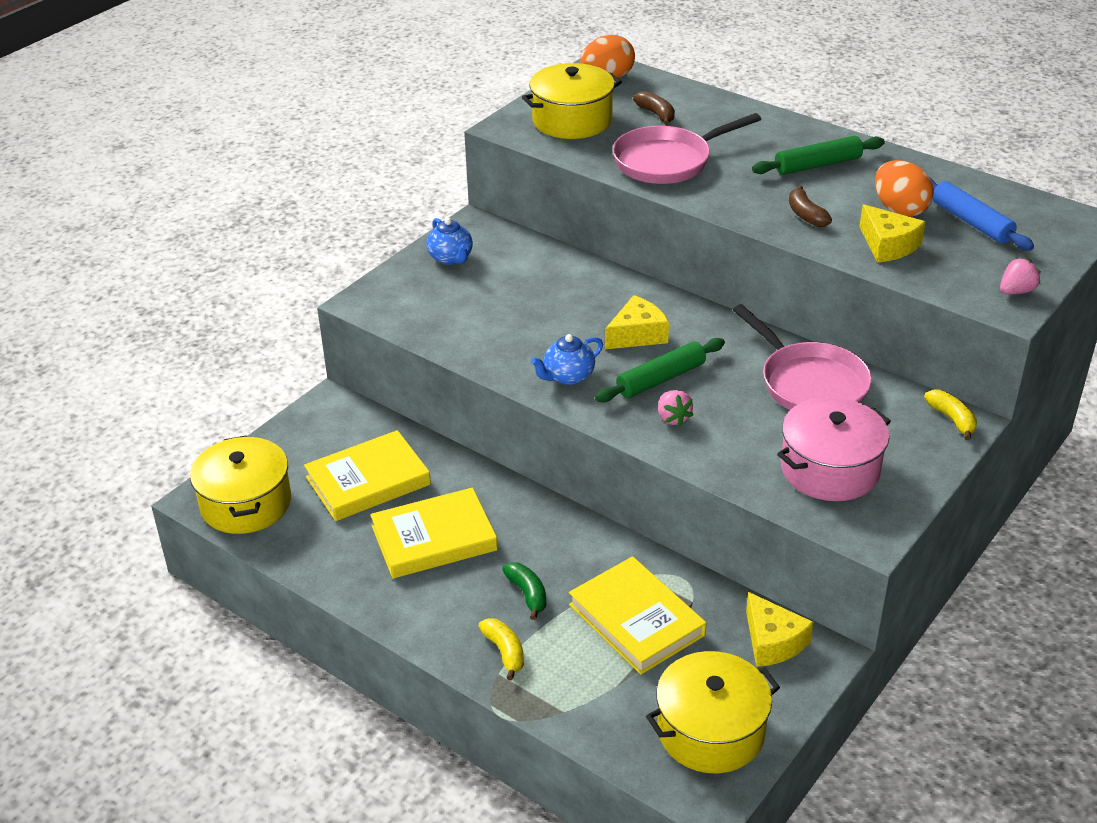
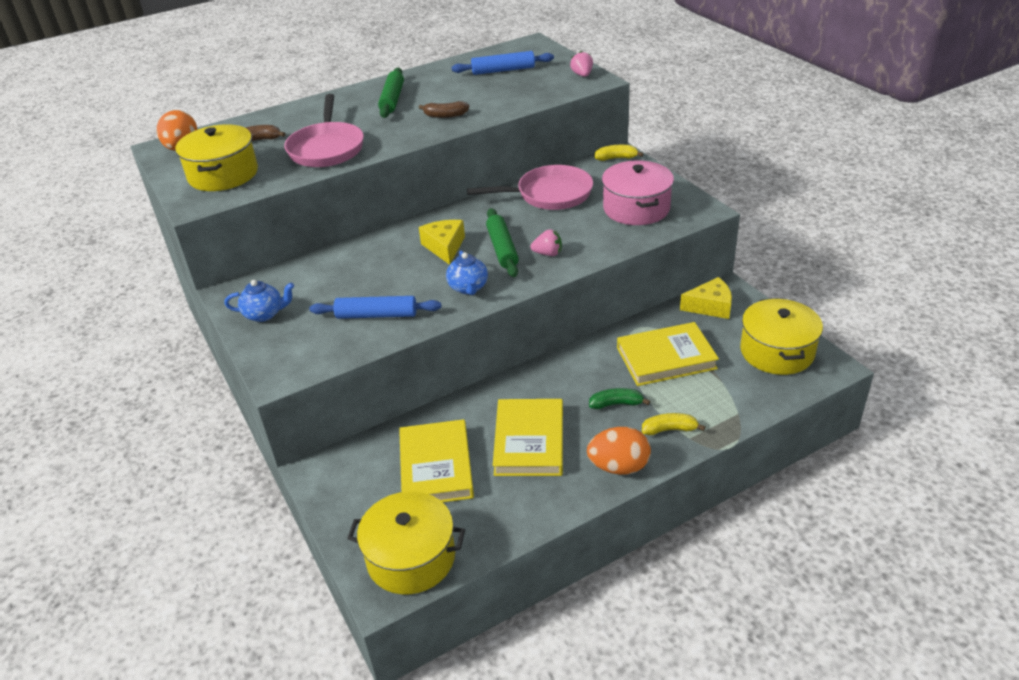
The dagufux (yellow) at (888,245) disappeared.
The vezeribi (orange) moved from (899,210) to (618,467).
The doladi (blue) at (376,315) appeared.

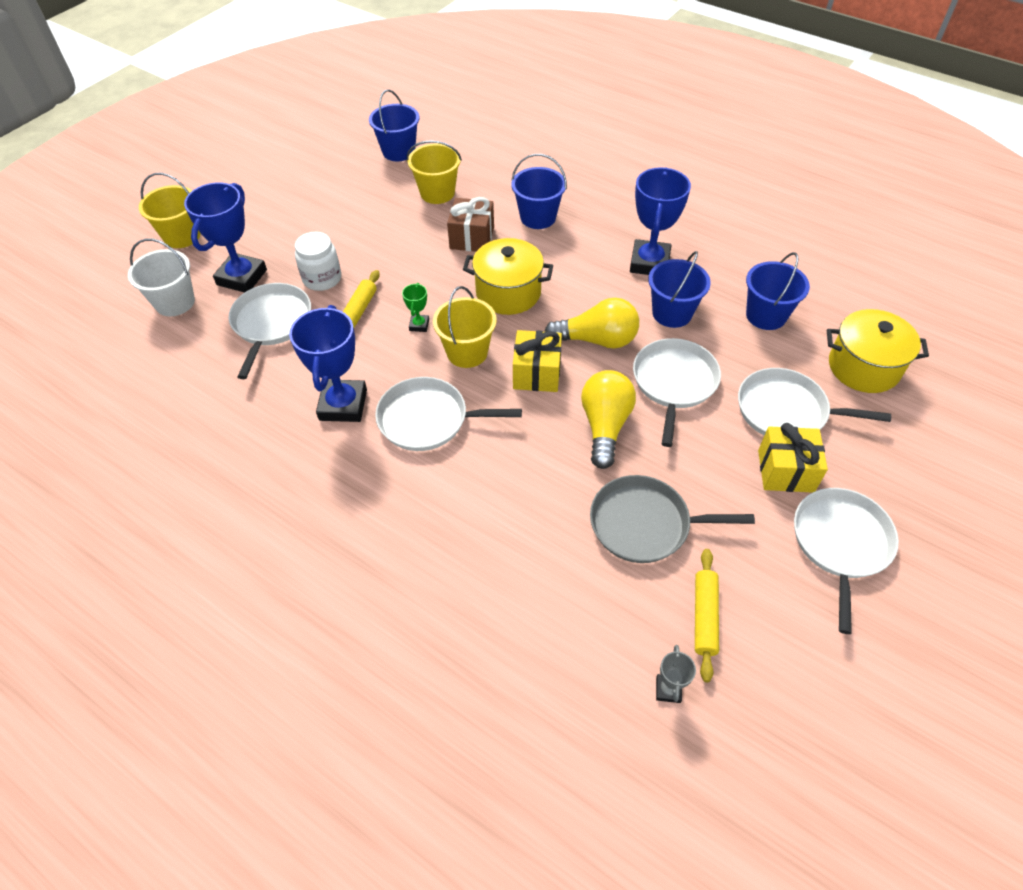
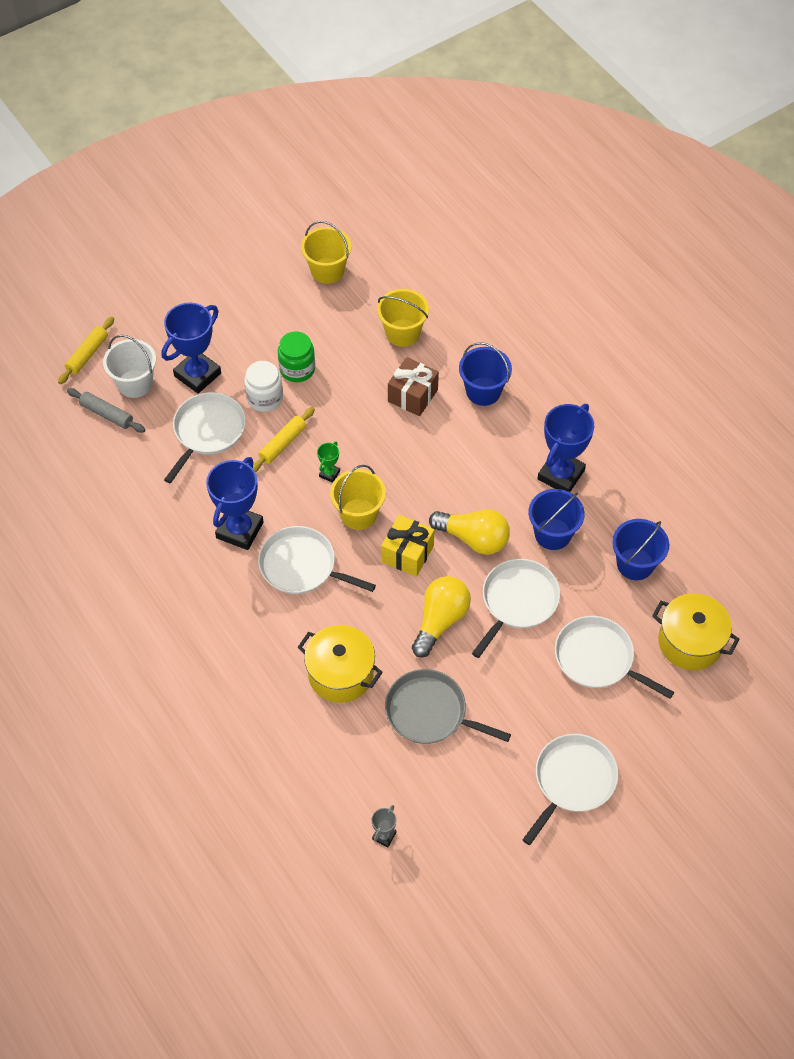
The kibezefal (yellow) moved from (182,236) to (327,270).
The kibezefal (blue) at (398,151) disappeared.
The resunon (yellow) moved from (508,293) to (340,674).
The doladi (yellow) moved from (704,616) to (87,354).
The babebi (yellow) at (785,471) disappeared.
The doladi (grey) at (107,414) appeared.
The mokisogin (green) at (297,369) appeared.

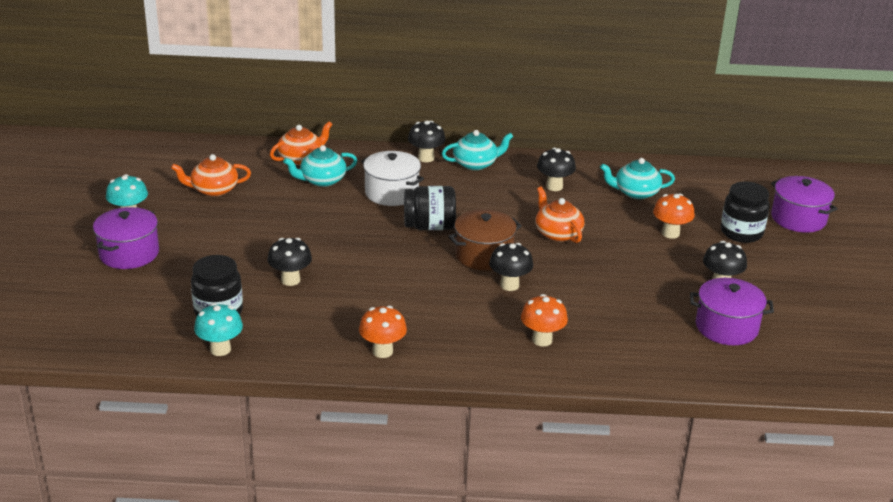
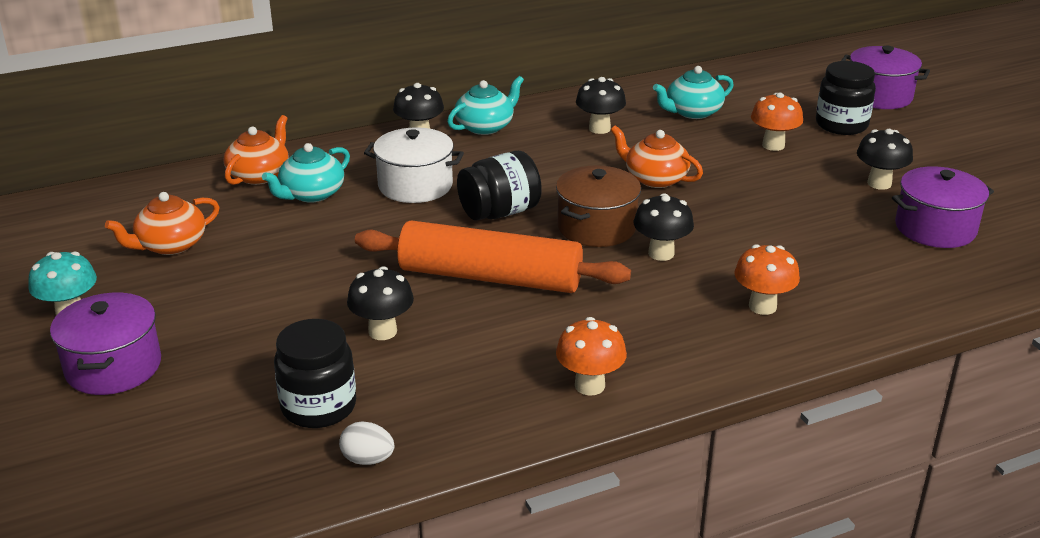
The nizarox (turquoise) at (220,349) was replaced by the vezeribi (white) at (368,459).
The doladi (orange) at (490,277) appeared.

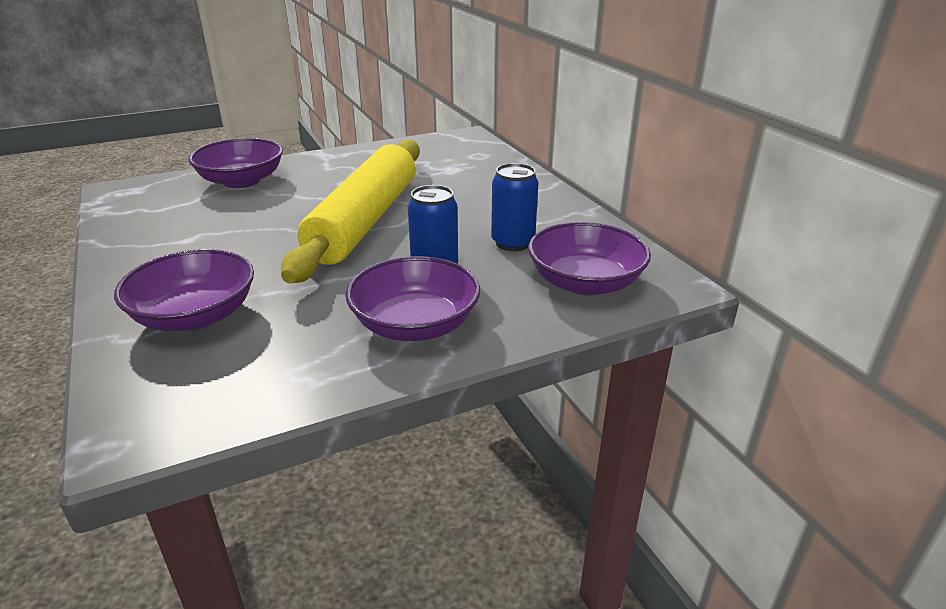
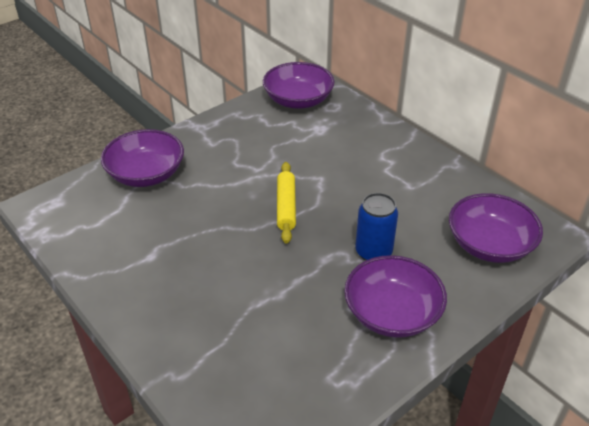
The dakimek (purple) moved from (195,316) to (298,100).
The doladi (yellow) at (365,221) changed to 0.44 times the size.
The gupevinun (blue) at (513,243) disappeared.

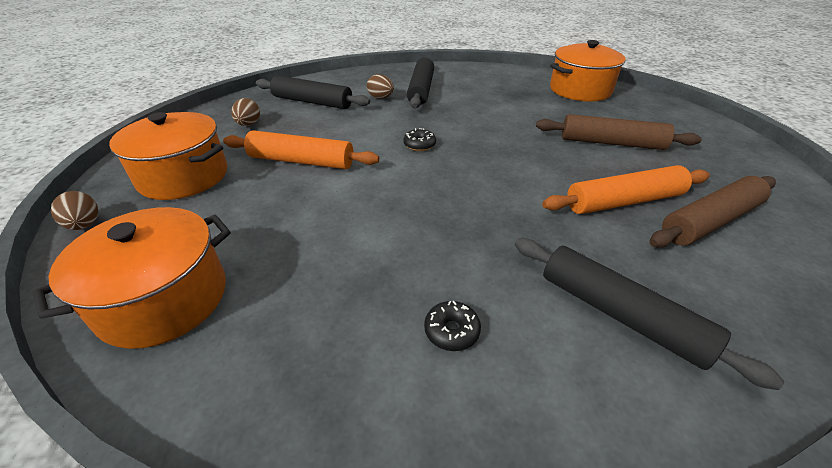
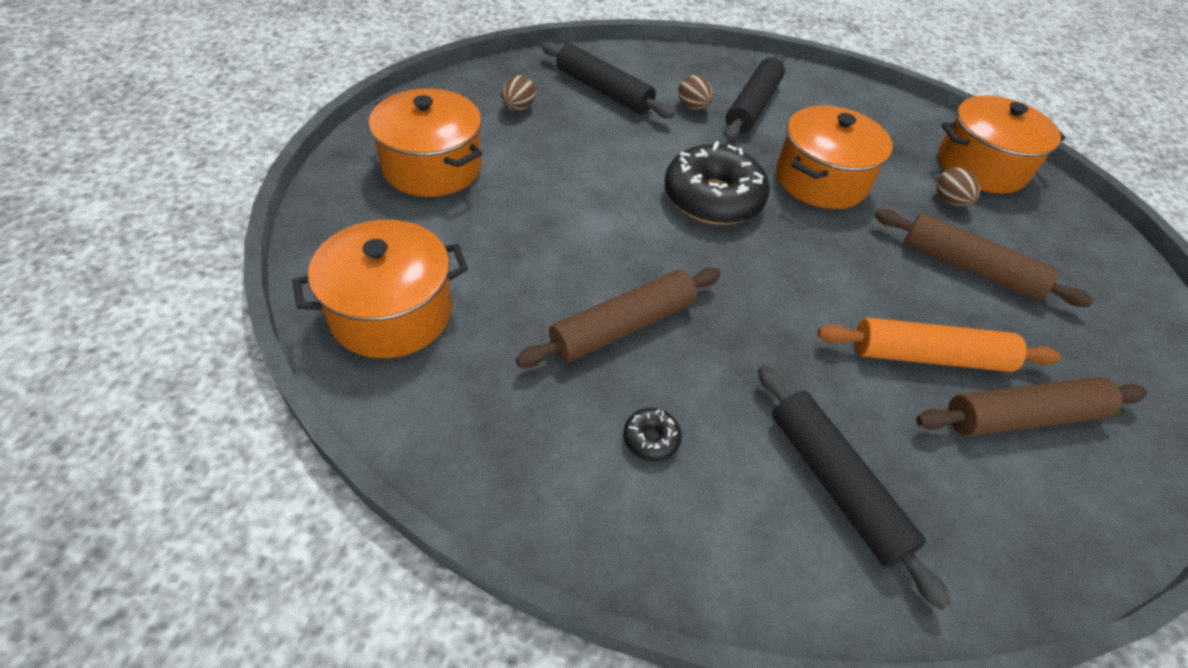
The vezeribi (brown) moved from (85,225) to (949,201).
The doladi (orange) at (301,161) disappeared.
The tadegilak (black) at (419,145) changed to 2.43 times the size.
The doladi (brown) at (623,327) appeared.
The resunon (orange) at (821,180) appeared.

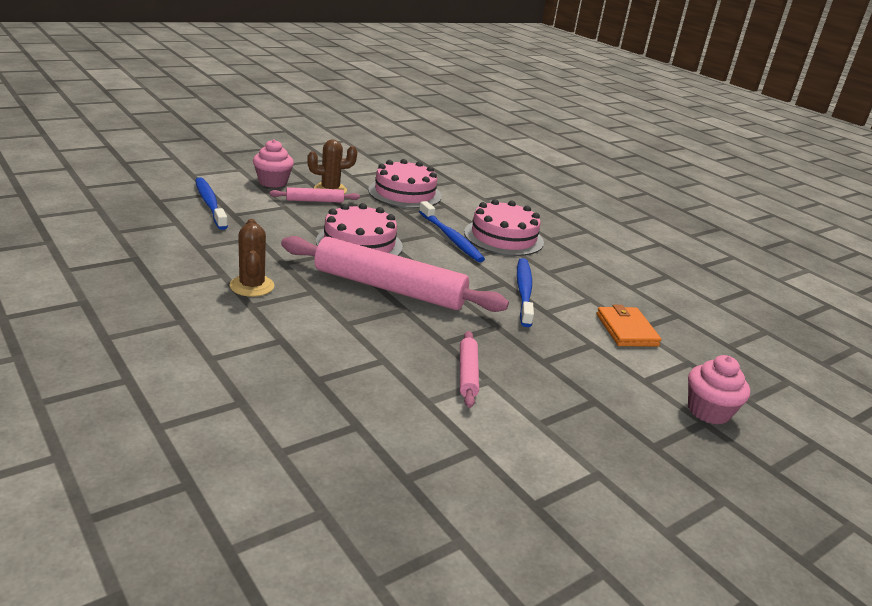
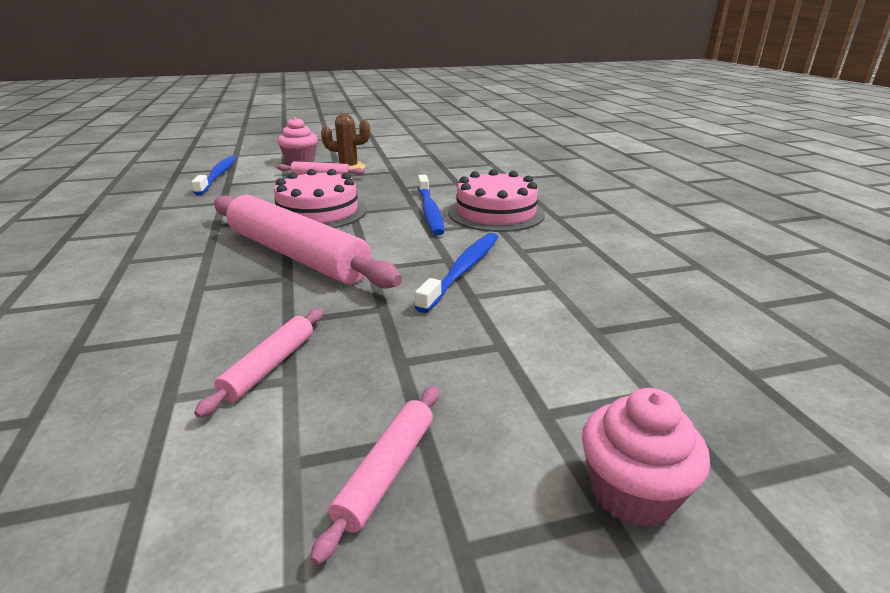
The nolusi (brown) at (252,286) disappeared.
The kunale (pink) at (405,193) disappeared.
The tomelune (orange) at (626,330) disappeared.
The doladi (pink) at (386,472) appeared.

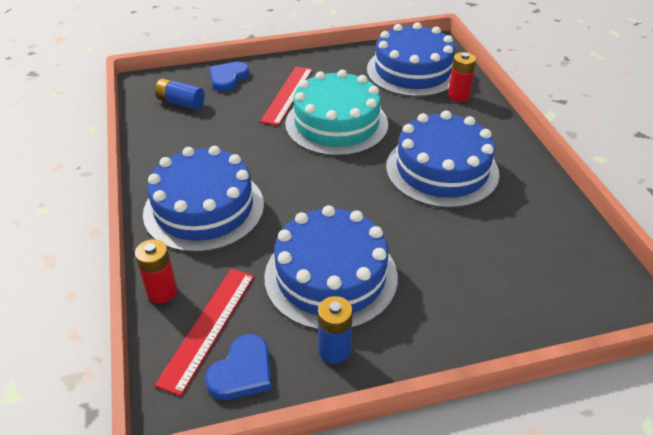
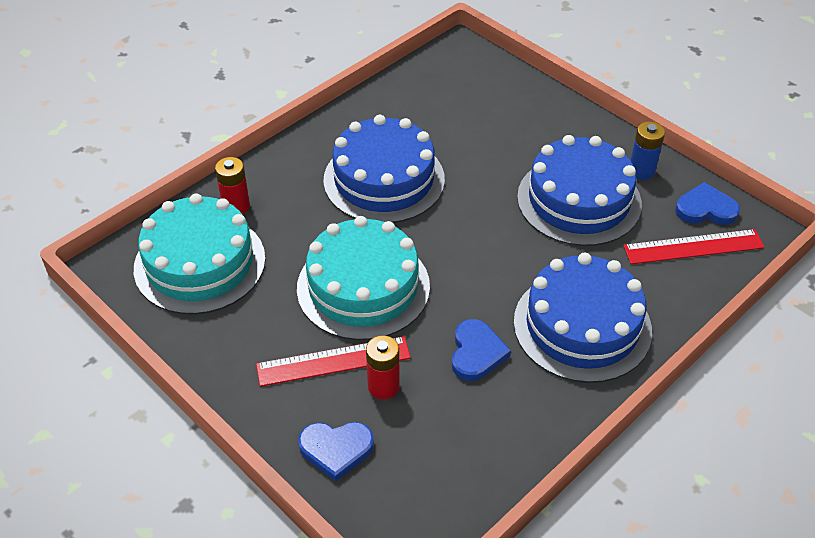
The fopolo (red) moved from (162,291) to (383,386).
The fopolo (blue) at (181,102) disappeared.
The kunale (blue) at (412,71) became the kunale (turquoise) at (200,263).
The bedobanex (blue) at (476,353) appeared.

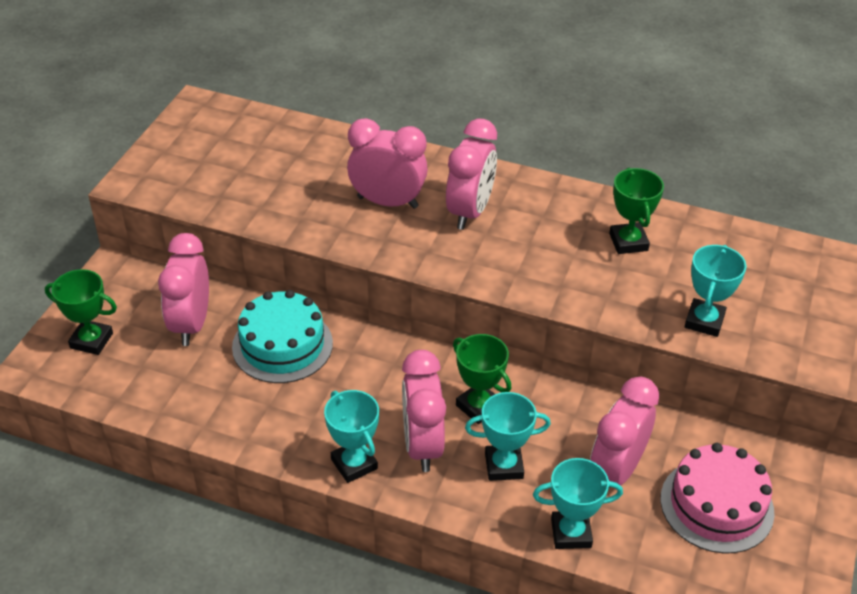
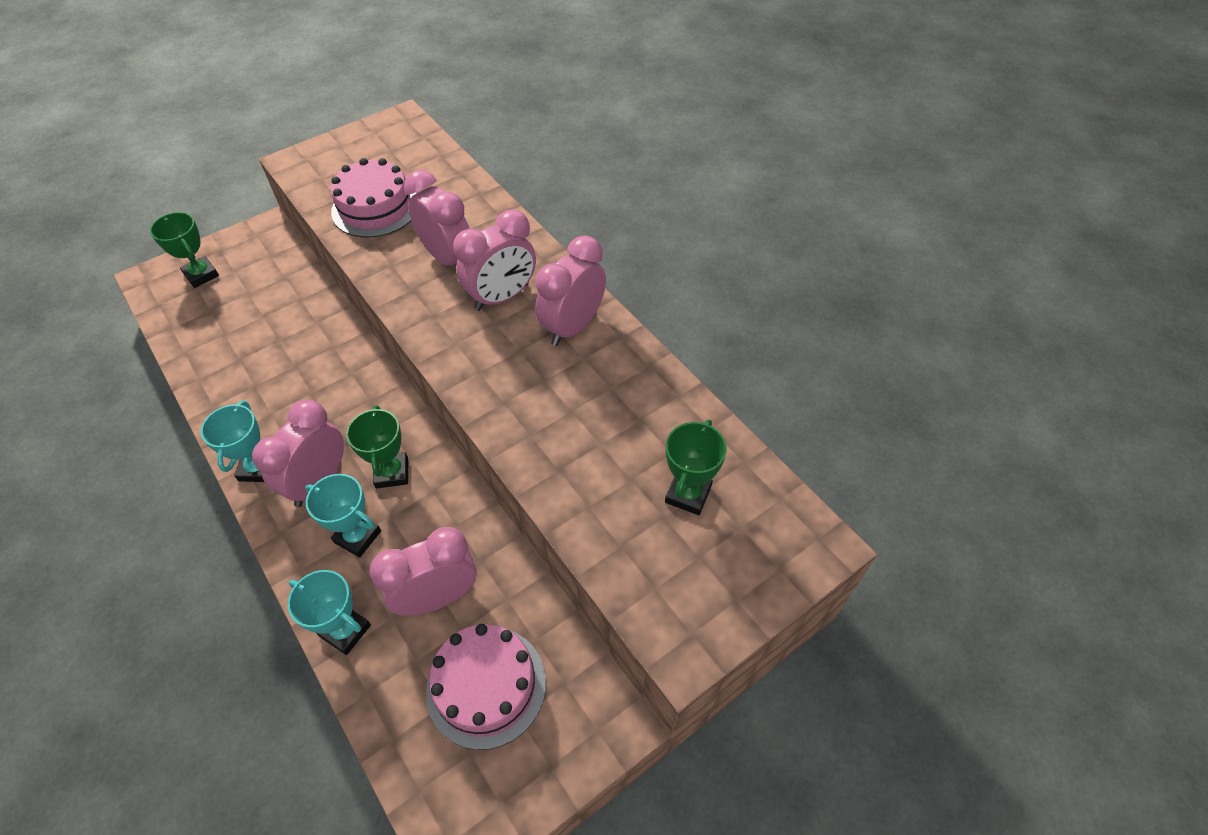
The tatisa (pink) moved from (191,324) to (573,327).
The kunale (turquoise) at (282,345) disappeared.
The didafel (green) moved from (628,242) to (688,494).
The didafel (turquoise) at (704,321) disappeared.
The kunale (pink) at (375,208) appeared.

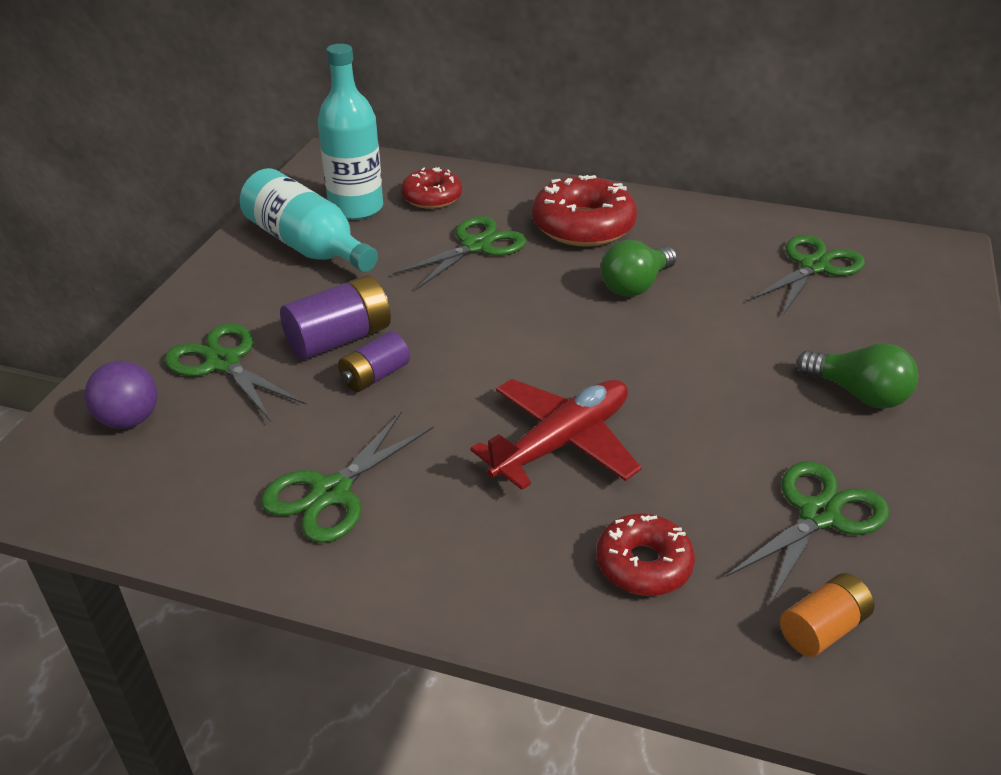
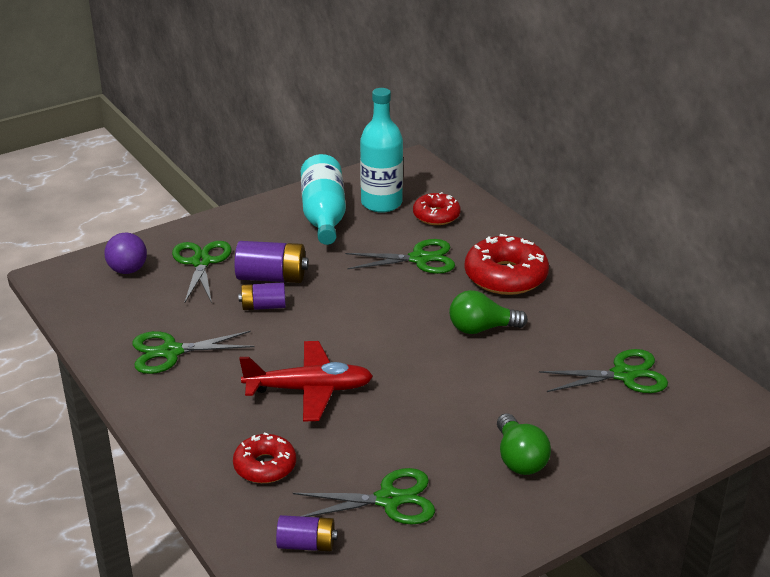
The fopolo (orange) at (822,628) became the fopolo (purple) at (306,544).

